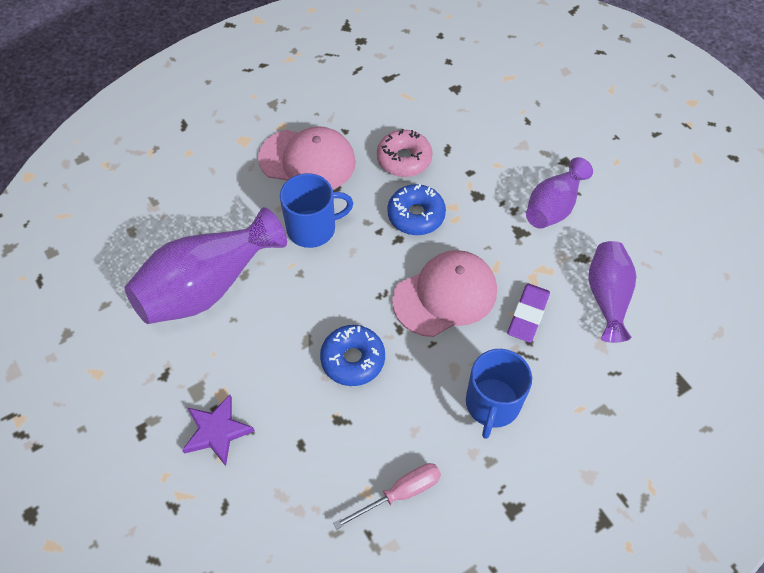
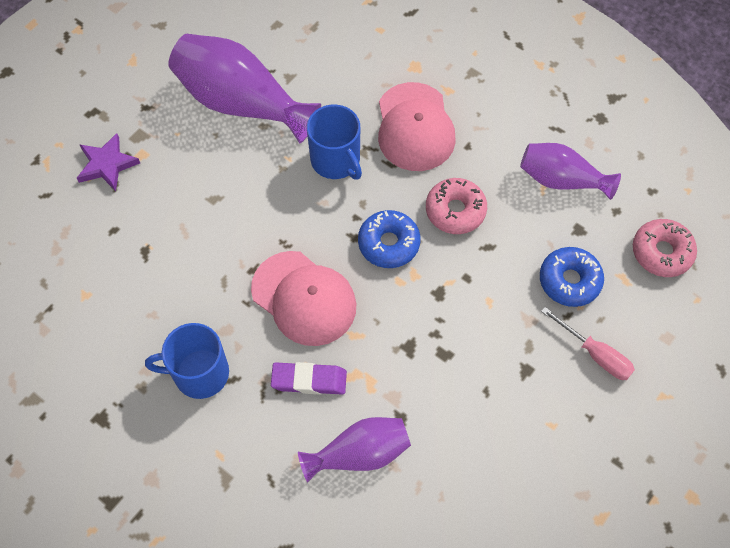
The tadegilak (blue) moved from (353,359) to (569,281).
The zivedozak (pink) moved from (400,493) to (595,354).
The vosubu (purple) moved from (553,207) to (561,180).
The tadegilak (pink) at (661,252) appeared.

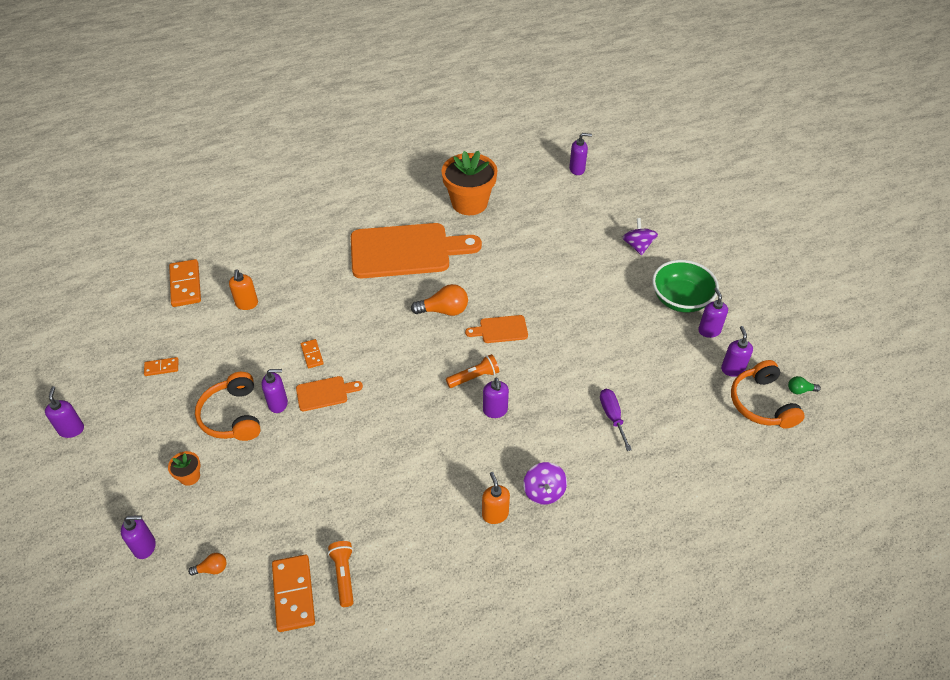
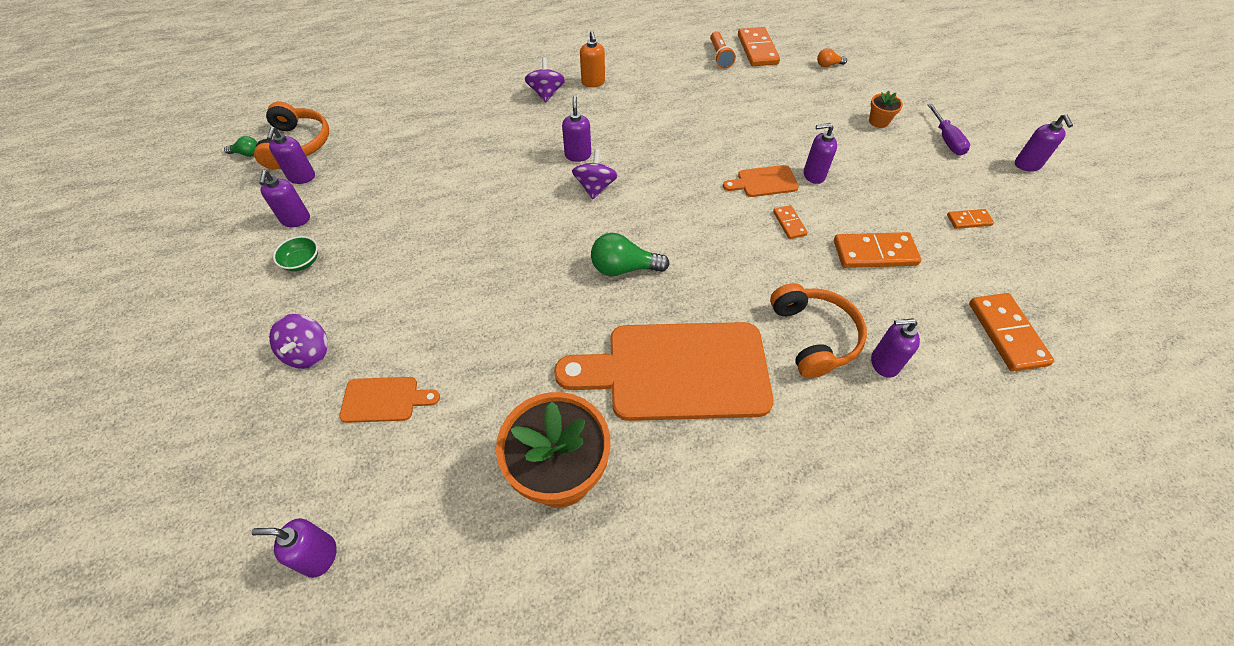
The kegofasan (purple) moved from (145,547) to (883,363).
The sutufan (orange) moved from (233,416) to (813,337).
The kegofasan (orange) at (247,304) disappeared.
The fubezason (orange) at (444,310) became the fubezason (green) at (624,268).
The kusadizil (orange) at (474,377) was replaced by the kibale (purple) at (595,187).
The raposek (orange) moved from (500,330) to (385,399).
The zivedozak (purple) moved from (612,416) to (946,140).
The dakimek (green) at (681,299) changed to 0.48 times the size.
The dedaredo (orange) at (874,253) appeared.

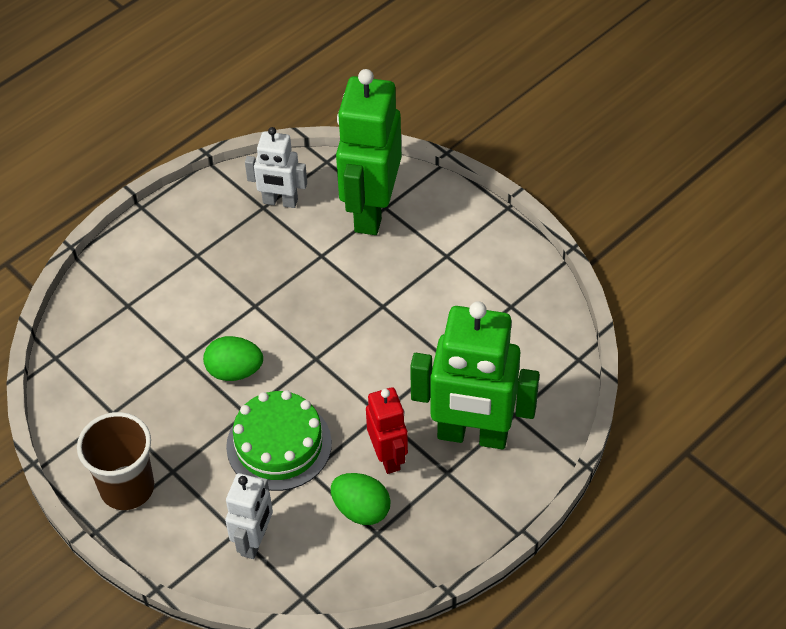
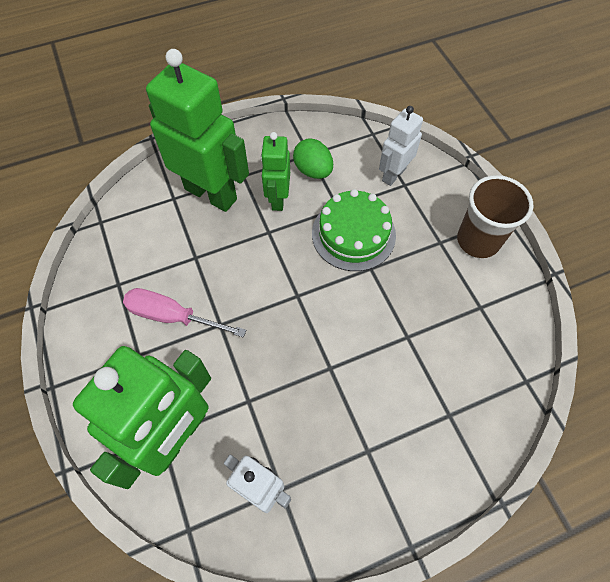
The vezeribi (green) at (234,371) disappeared.
The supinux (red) at (388,457) became the supinux (green) at (277,199).
The zivedozak (pink) at (173,316) appeared.

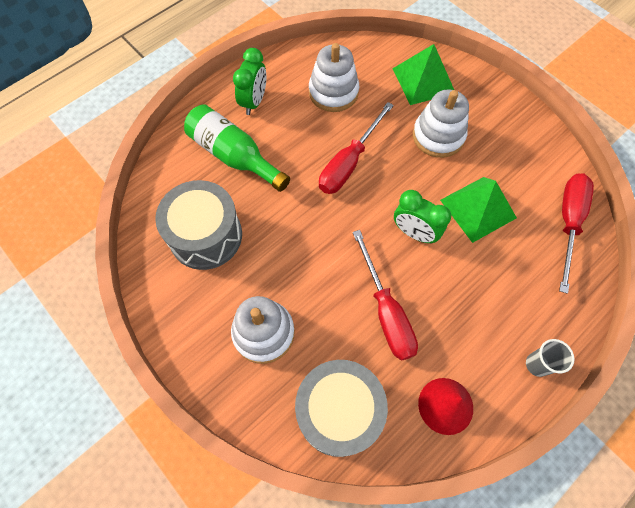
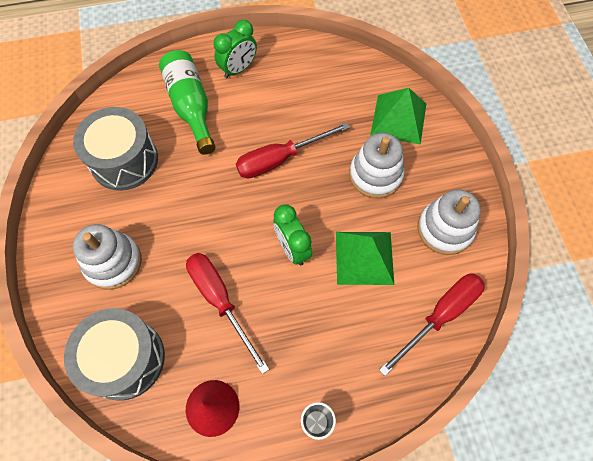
The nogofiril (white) moved from (333,92) to (444,229).
The zivedozak (red) at (386,311) turned 135 degrees clockwise.

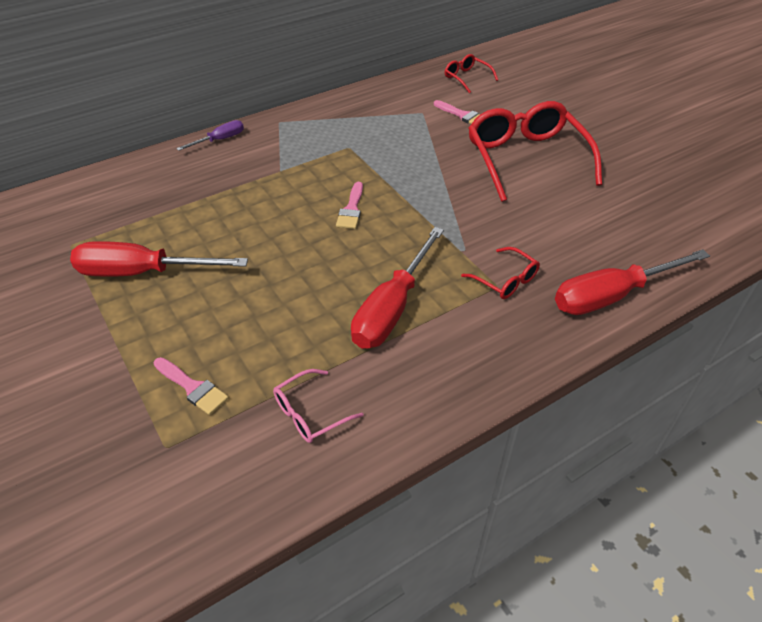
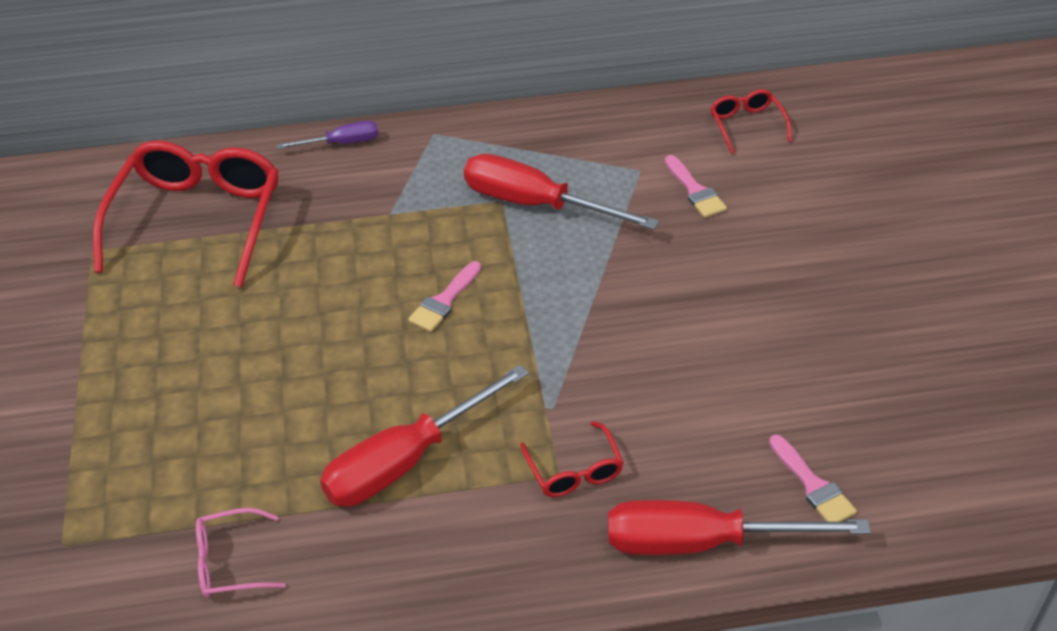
The zivedozak (red) moved from (143,272) to (536,204).
The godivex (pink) moved from (192,387) to (813,485).
The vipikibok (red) moved from (526,160) to (197,221).

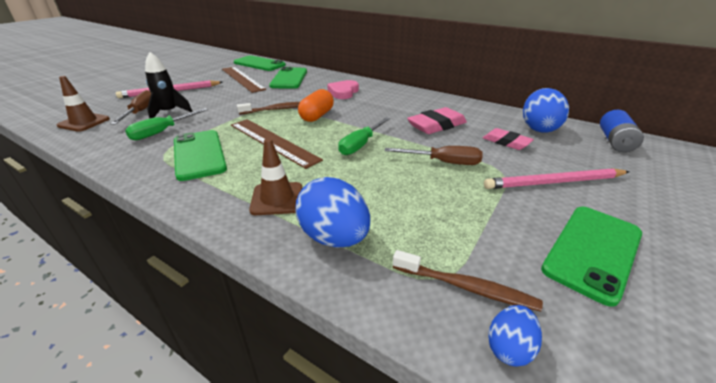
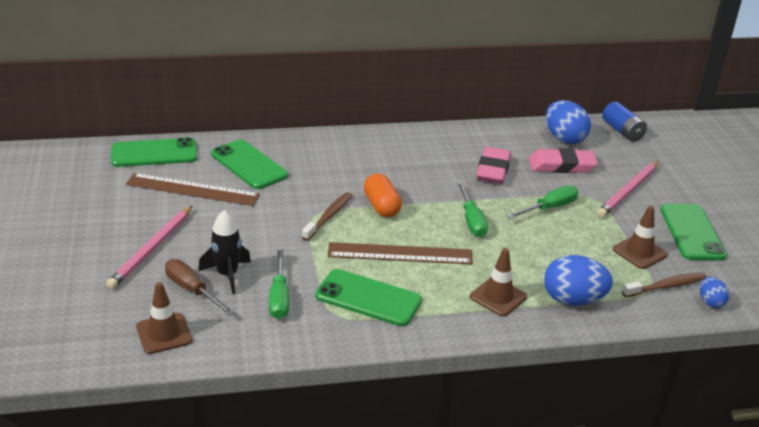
The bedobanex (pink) at (343,92) disappeared.
The zivedozak (brown) at (443,162) became the zivedozak (green) at (549,208).
The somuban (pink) at (506,142) changed to 1.51 times the size.
The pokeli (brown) at (639,252) appeared.

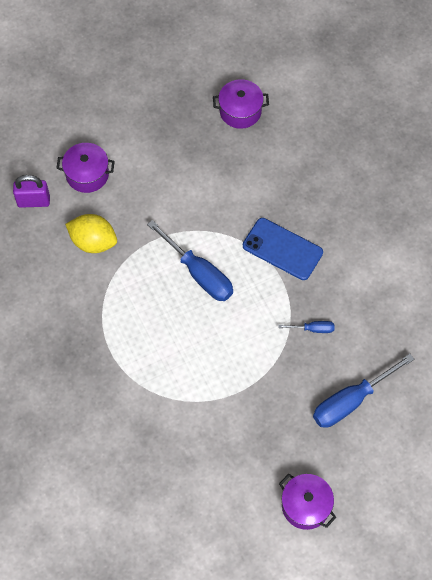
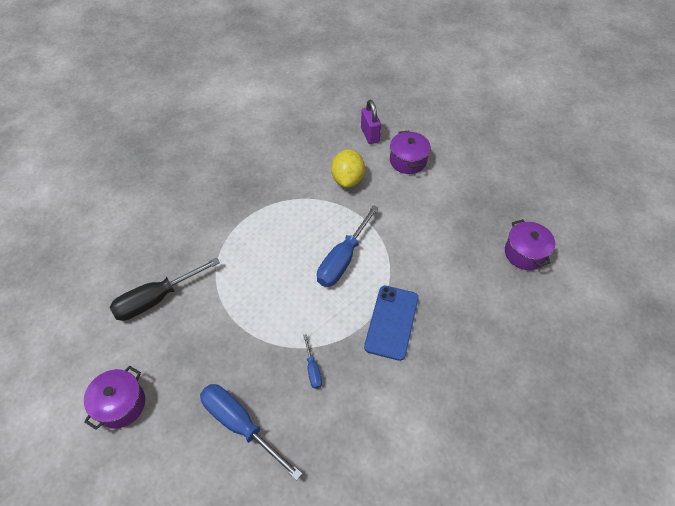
The zivedozak (black) at (156,299) appeared.

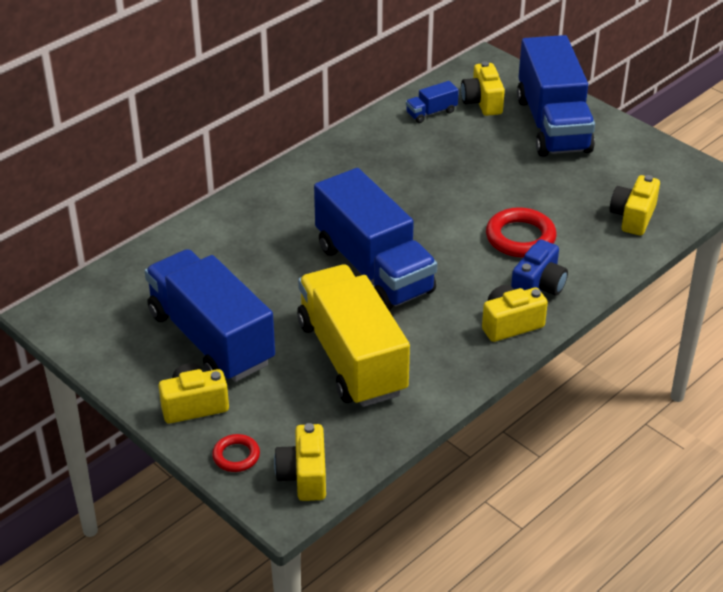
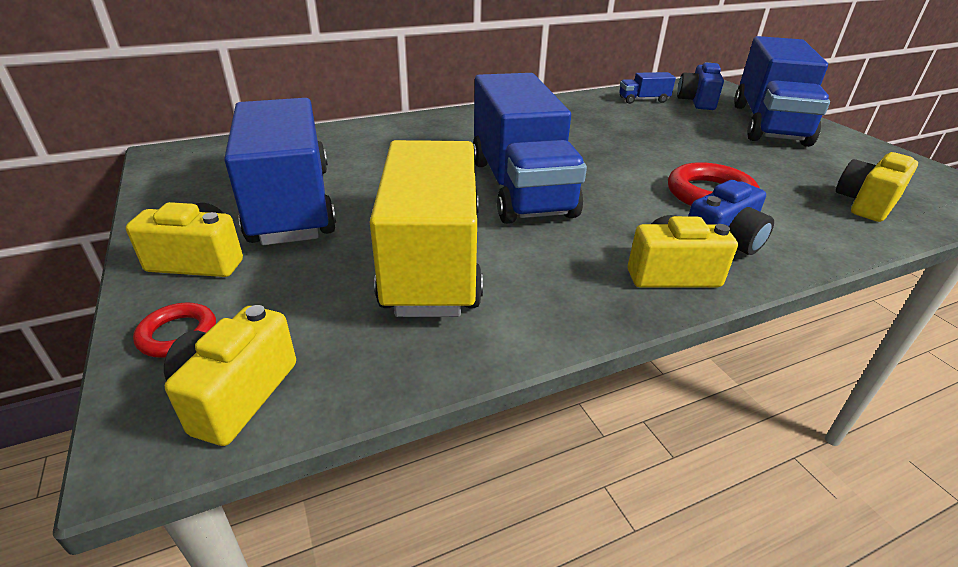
The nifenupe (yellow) at (482,102) became the nifenupe (blue) at (697,102).

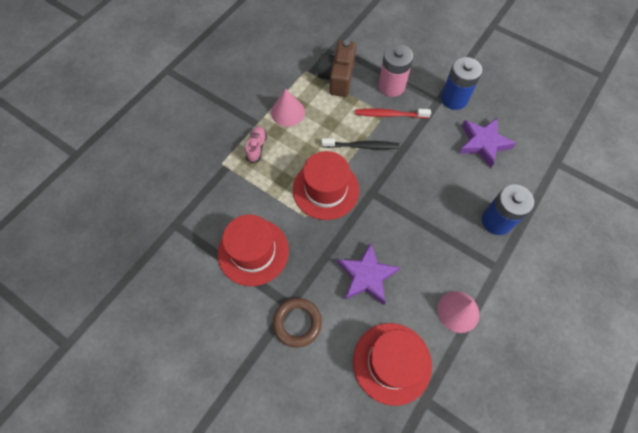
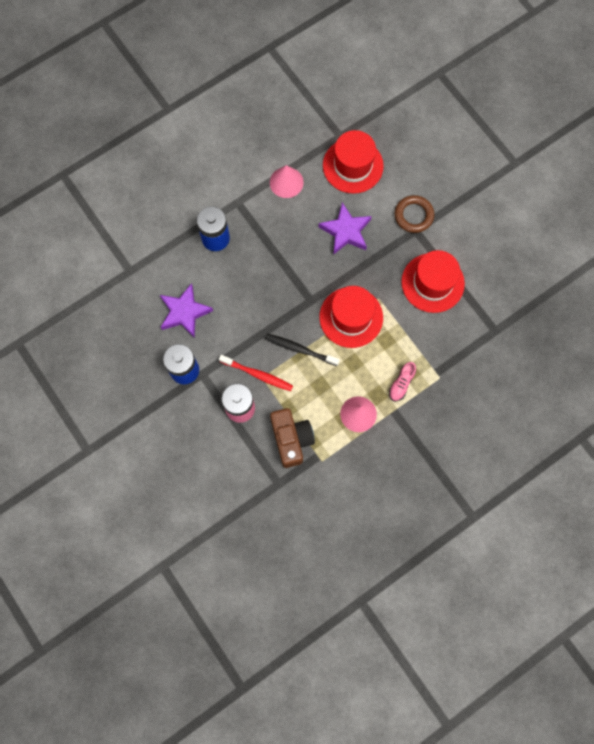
The nifenupe (brown) at (337,77) turned 45 degrees counterclockwise.

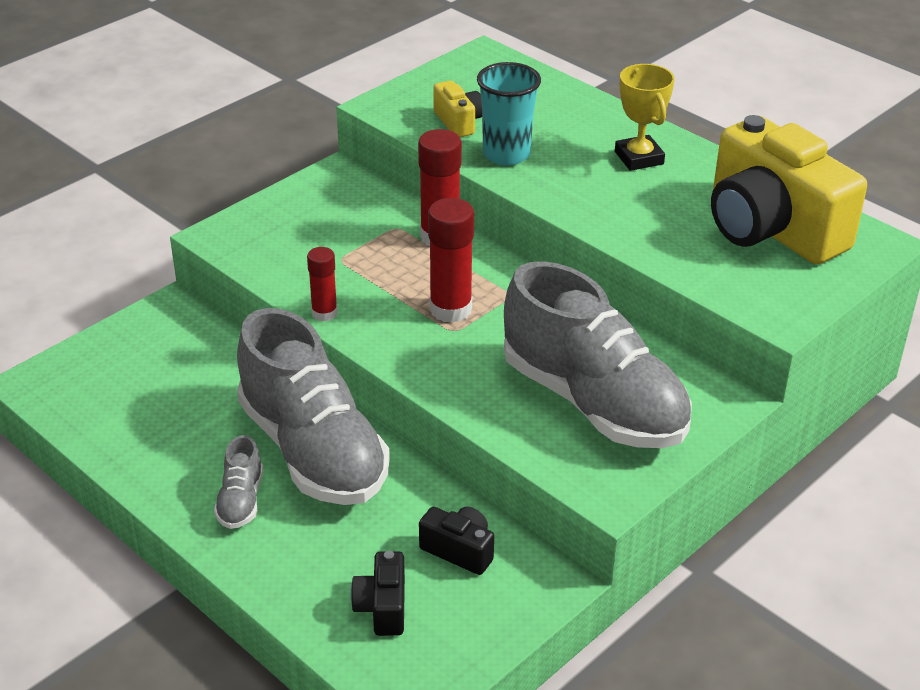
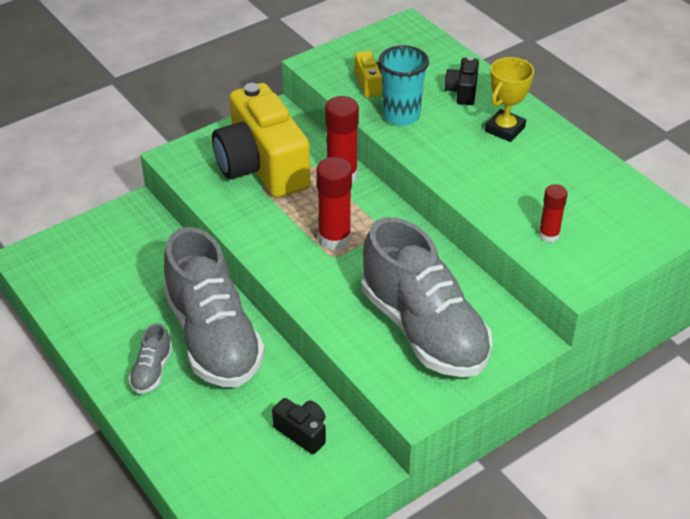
The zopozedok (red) moved from (324,313) to (548,235).
The nifenupe (black) moved from (382,607) to (462,91).
The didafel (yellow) at (639,158) turned 45 degrees clockwise.
The nifenupe (yellow) moved from (771,228) to (262,166).

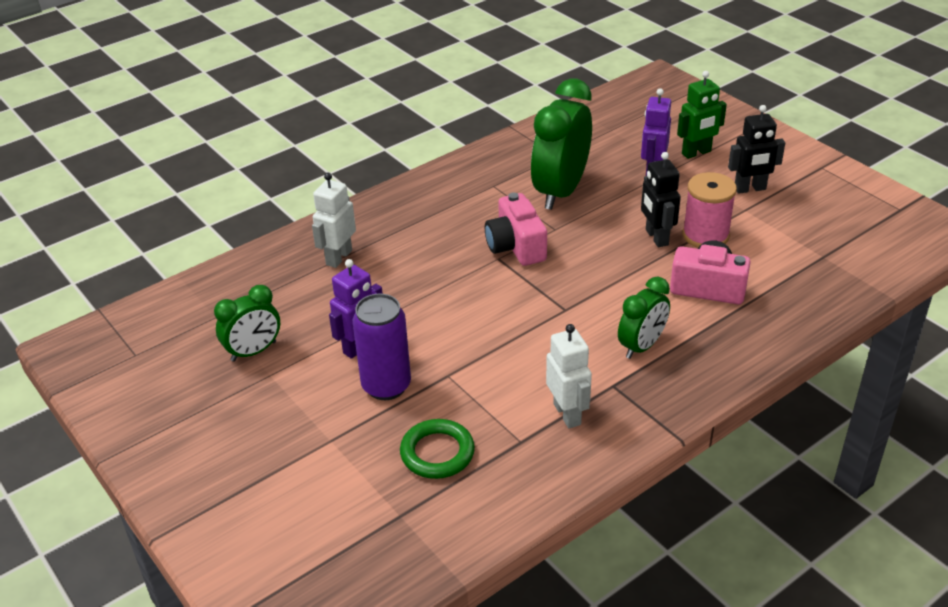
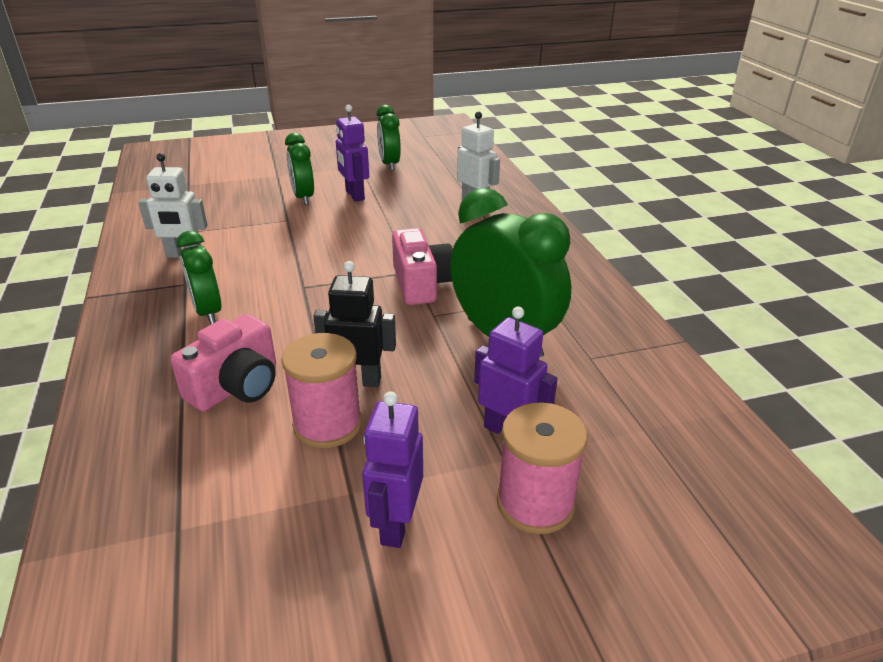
The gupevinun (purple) at (386,386) was replaced by the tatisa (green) at (303,197).
The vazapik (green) at (437,453) disappeared.
The nifenupe (pink) at (516,246) turned 75 degrees clockwise.
The supinux (green) at (696,153) was replaced by the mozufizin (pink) at (535,503).
The supinux (black) at (750,189) became the supinux (purple) at (396,524).

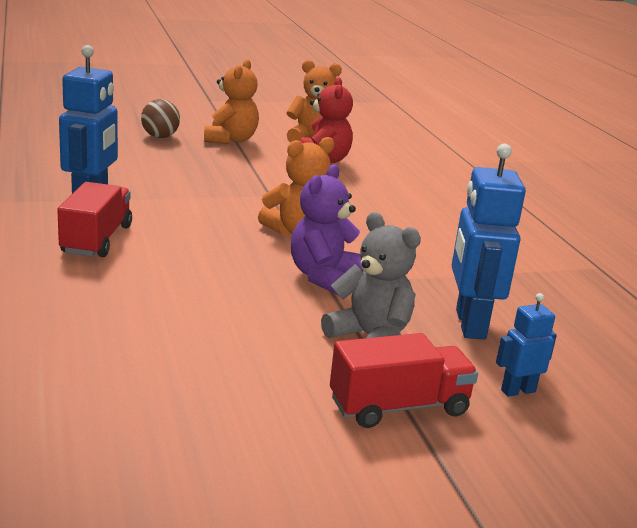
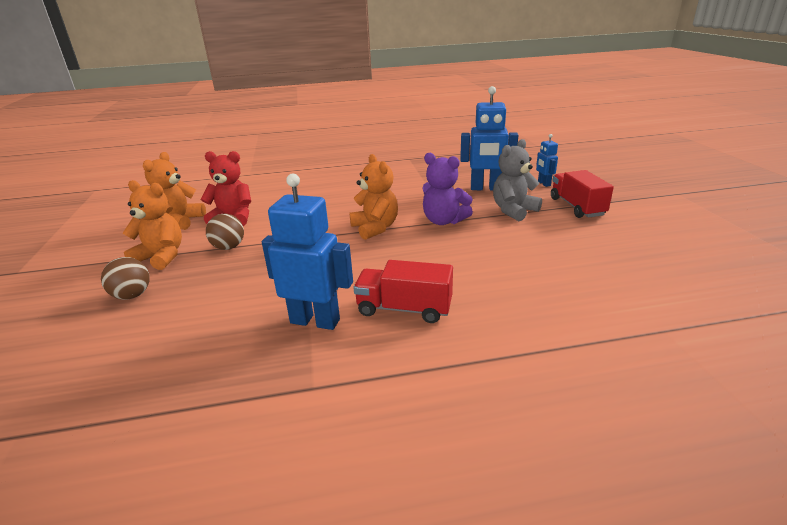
The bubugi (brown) at (229,247) appeared.

